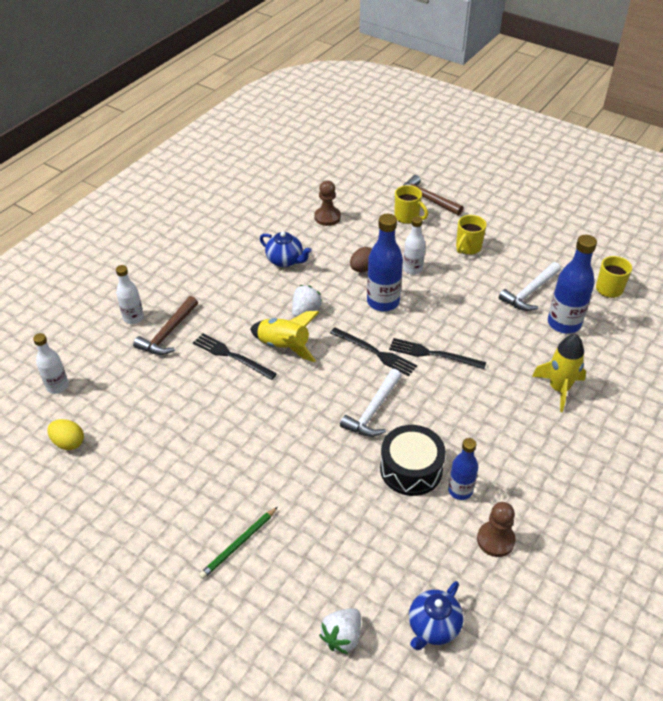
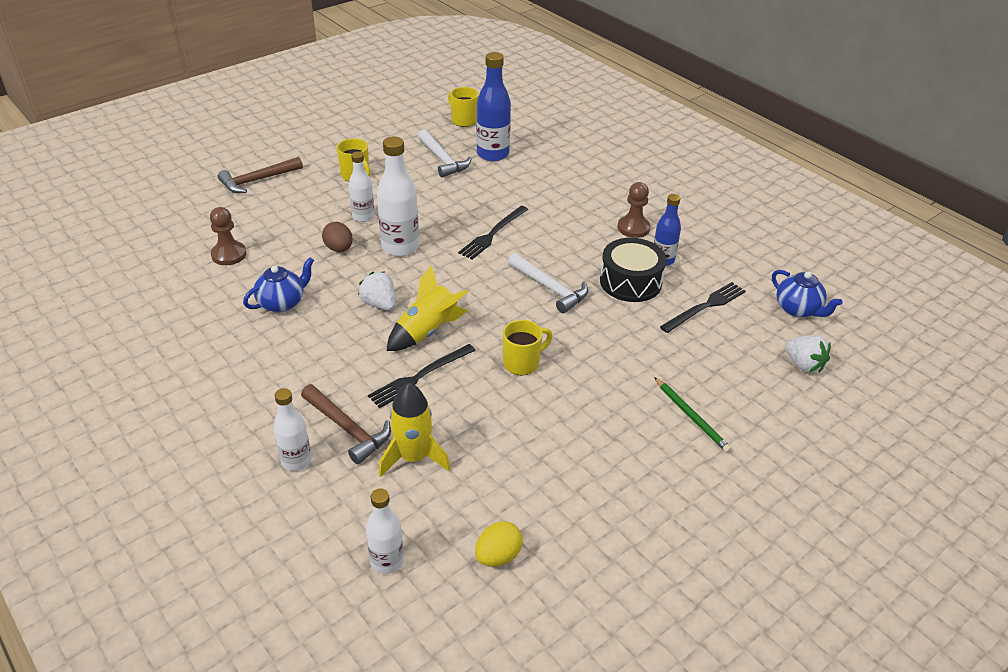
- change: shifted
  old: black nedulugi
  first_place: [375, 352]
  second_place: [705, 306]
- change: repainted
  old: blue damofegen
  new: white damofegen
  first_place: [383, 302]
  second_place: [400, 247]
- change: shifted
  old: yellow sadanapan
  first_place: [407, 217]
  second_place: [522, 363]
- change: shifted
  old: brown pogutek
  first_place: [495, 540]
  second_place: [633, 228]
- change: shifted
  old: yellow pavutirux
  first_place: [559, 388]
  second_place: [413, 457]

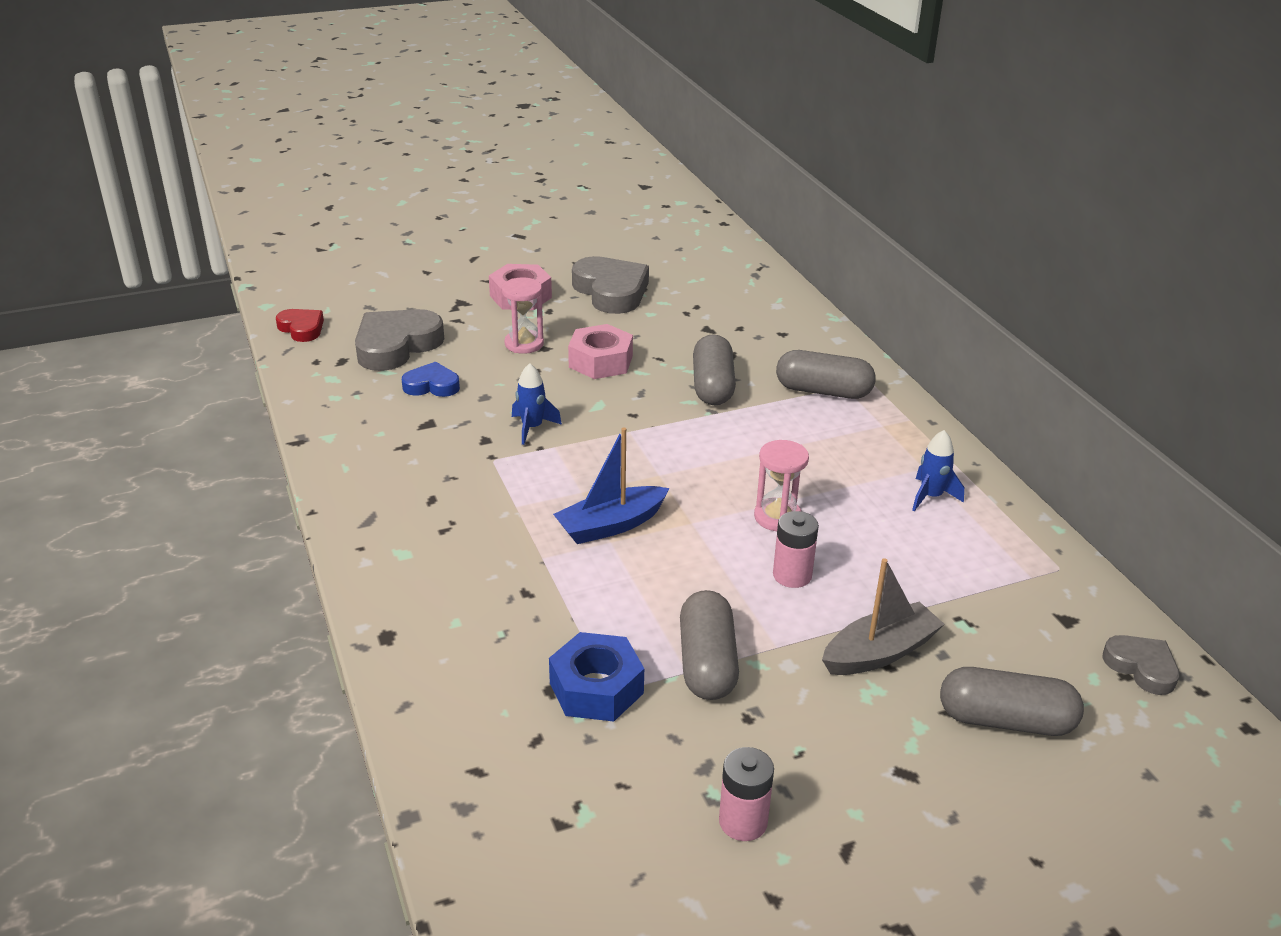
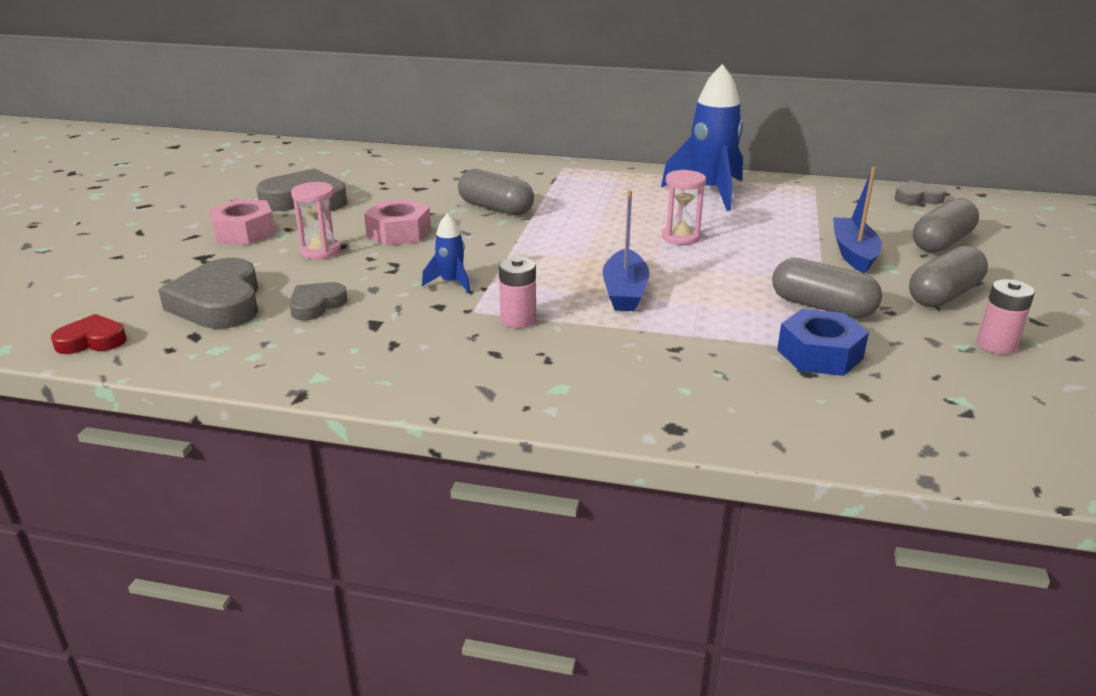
- change: repainted
  old: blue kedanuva
  new: grey kedanuva
  first_place: [432, 385]
  second_place: [316, 305]
- change: shifted
  old: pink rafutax
  first_place: [792, 575]
  second_place: [518, 319]
- change: shifted
  old: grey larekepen
  first_place: [823, 391]
  second_place: [944, 295]
- change: repainted
  old: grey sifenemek
  new: blue sifenemek
  first_place: [879, 652]
  second_place: [853, 253]
- change: scaled
  old: blue pavutirux
  first_place: [931, 496]
  second_place: [709, 192]
  factor: 2.08

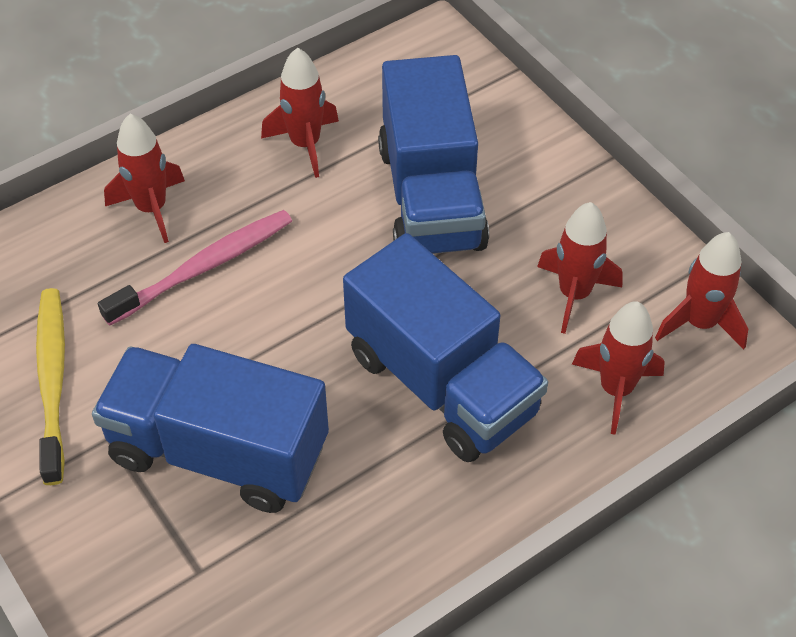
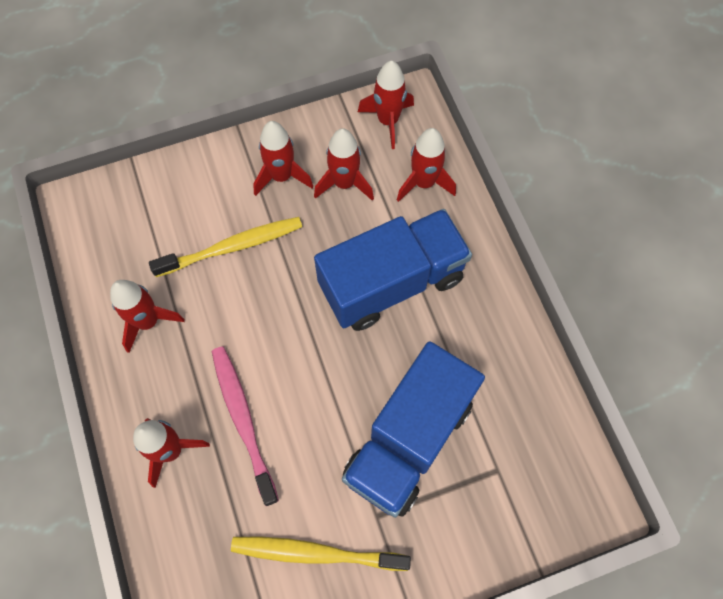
- change: swapped
  old: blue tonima
  new: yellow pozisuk
  first_place: [431, 197]
  second_place: [231, 247]
- change: new
  new: red pavutirux
  second_place: [282, 176]

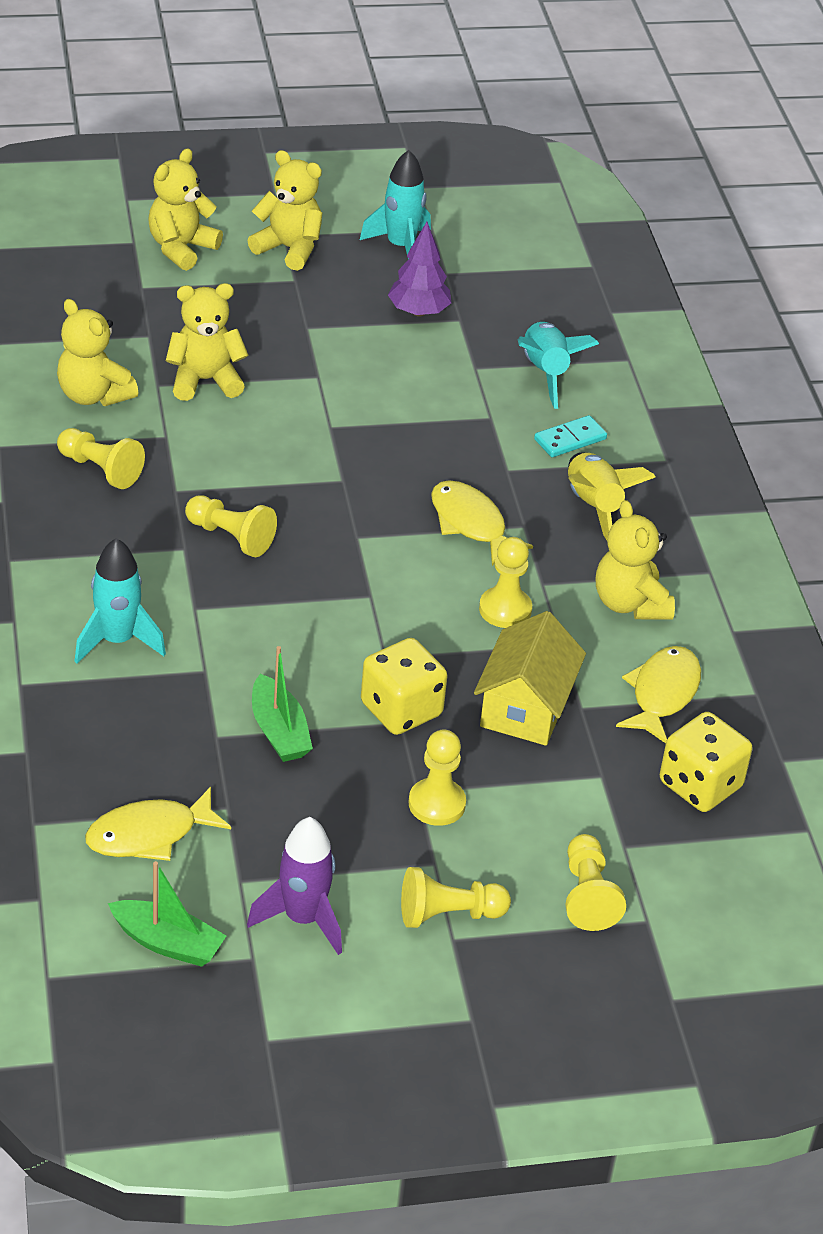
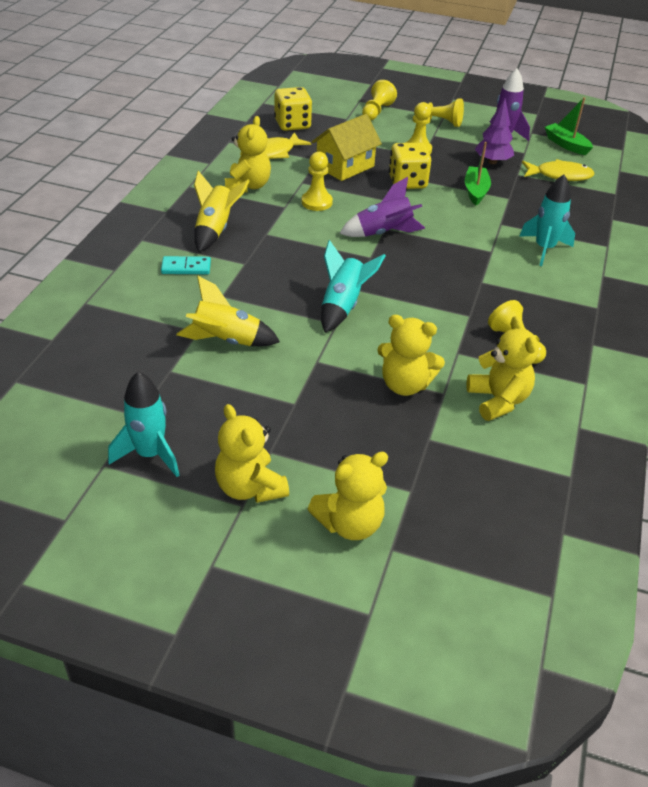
- change: gone
  old: yellow pogutek
  first_place: [231, 537]
- change: shifted
  old: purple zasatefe
  first_place: [418, 312]
  second_place: [492, 162]
- change: gone
  old: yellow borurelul
  first_place: [470, 524]
- change: shifted
  old: turquoise pavutirux
  first_place: [545, 373]
  second_place: [343, 306]
- change: new
  new: yellow pavutirux
  second_place: [226, 341]
- change: new
  new: purple pavutirux
  second_place: [383, 233]

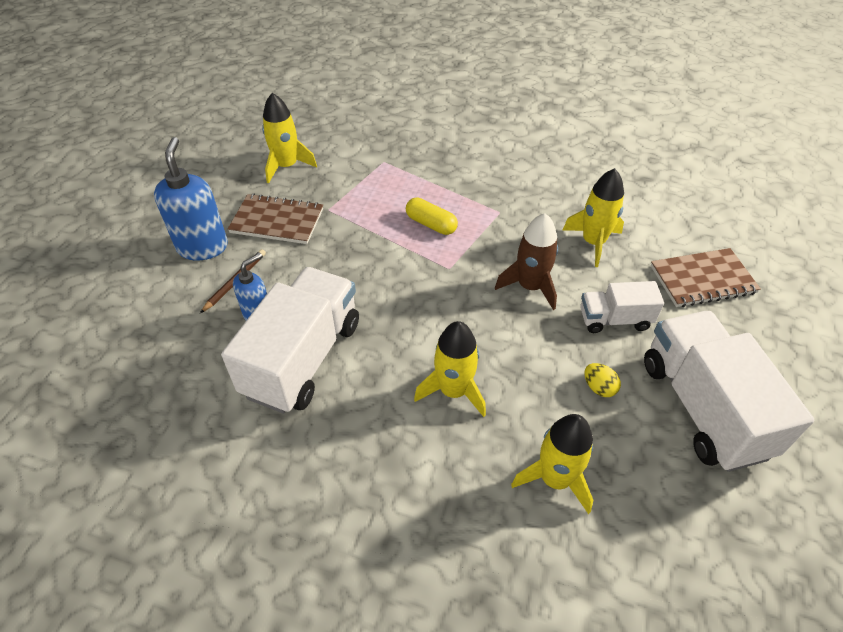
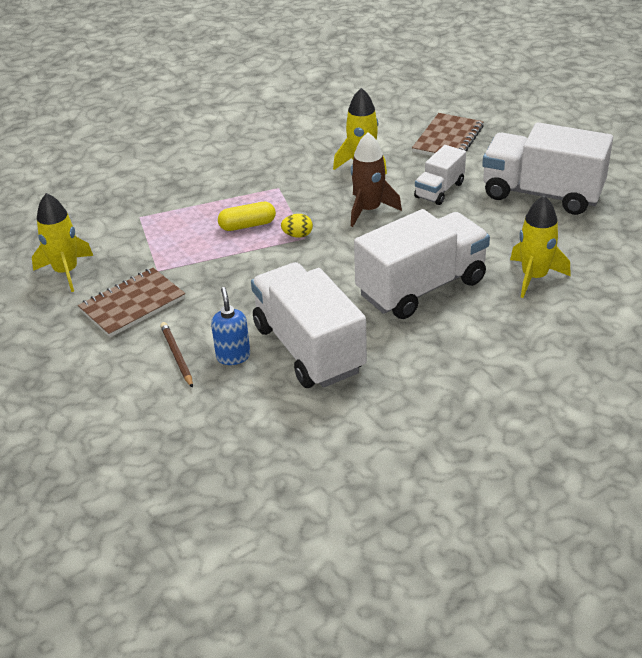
- change: gone
  old: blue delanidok
  first_place: [203, 247]
- change: swapped
  old: yellow pavutirux
  new: white tonima
  first_place: [453, 391]
  second_place: [421, 287]
- change: shifted
  old: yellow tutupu
  first_place: [599, 388]
  second_place: [297, 235]

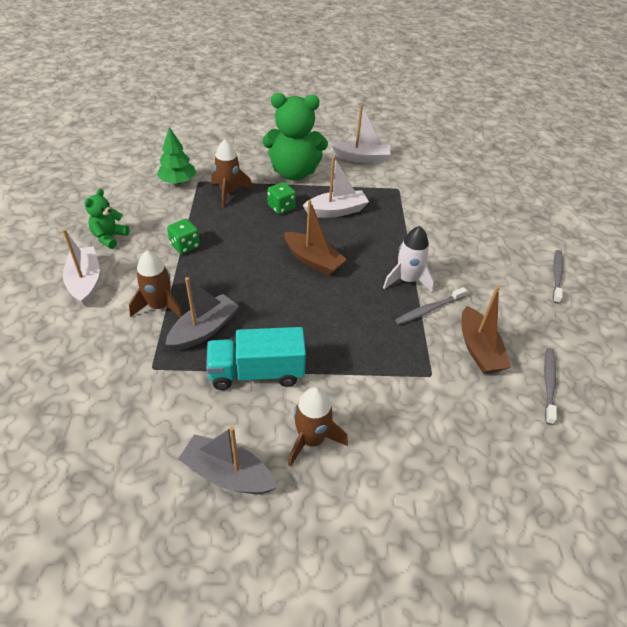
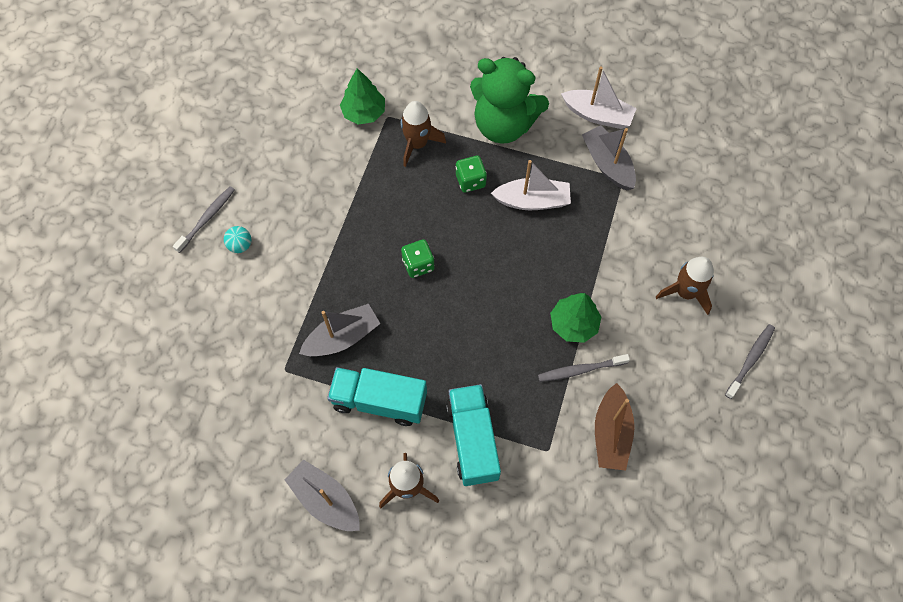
- change: swapped
  old: white sifenemek
  new: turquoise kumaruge
  first_place: [85, 282]
  second_place: [240, 245]
- change: gone
  old: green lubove
  first_place: [109, 237]
- change: shifted
  old: brown pavutirux
  first_place: [159, 306]
  second_place: [685, 292]
- change: shifted
  old: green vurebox
  first_place: [185, 246]
  second_place: [418, 264]
- change: gone
  old: brown sifenemek
  first_place: [313, 260]
- change: swapped
  old: white pavutirux
  new: green zasatefe
  first_place: [407, 280]
  second_place: [573, 324]
- change: shifted
  old: grey pozisuk
  first_place: [548, 384]
  second_place: [207, 218]
- change: new
  new: turquoise tonima
  second_place: [472, 440]
- change: new
  new: grey sifenemek
  second_place: [607, 164]

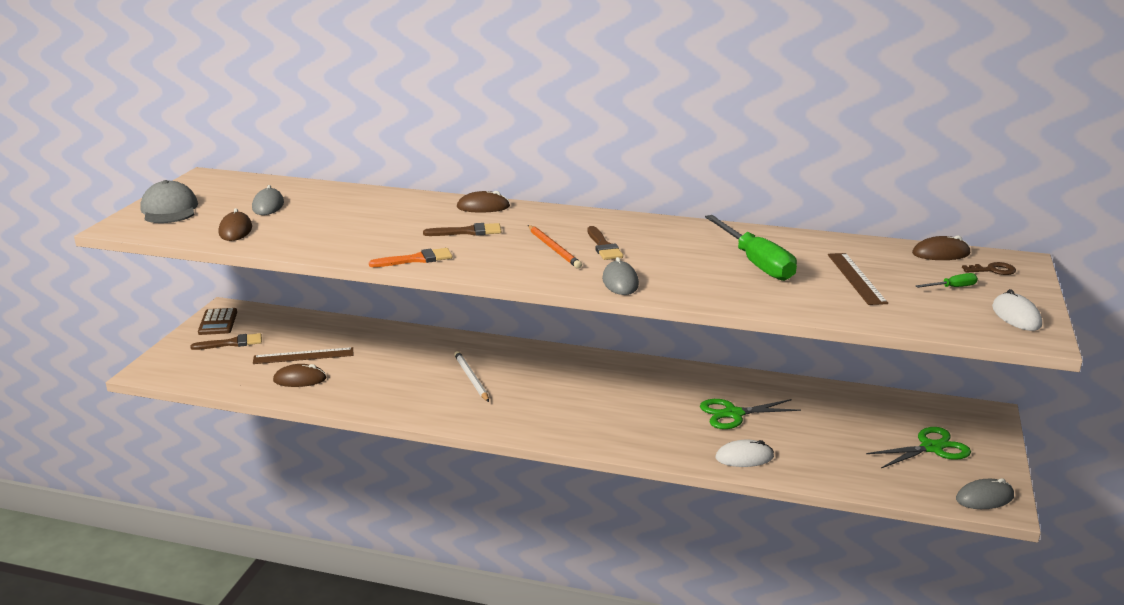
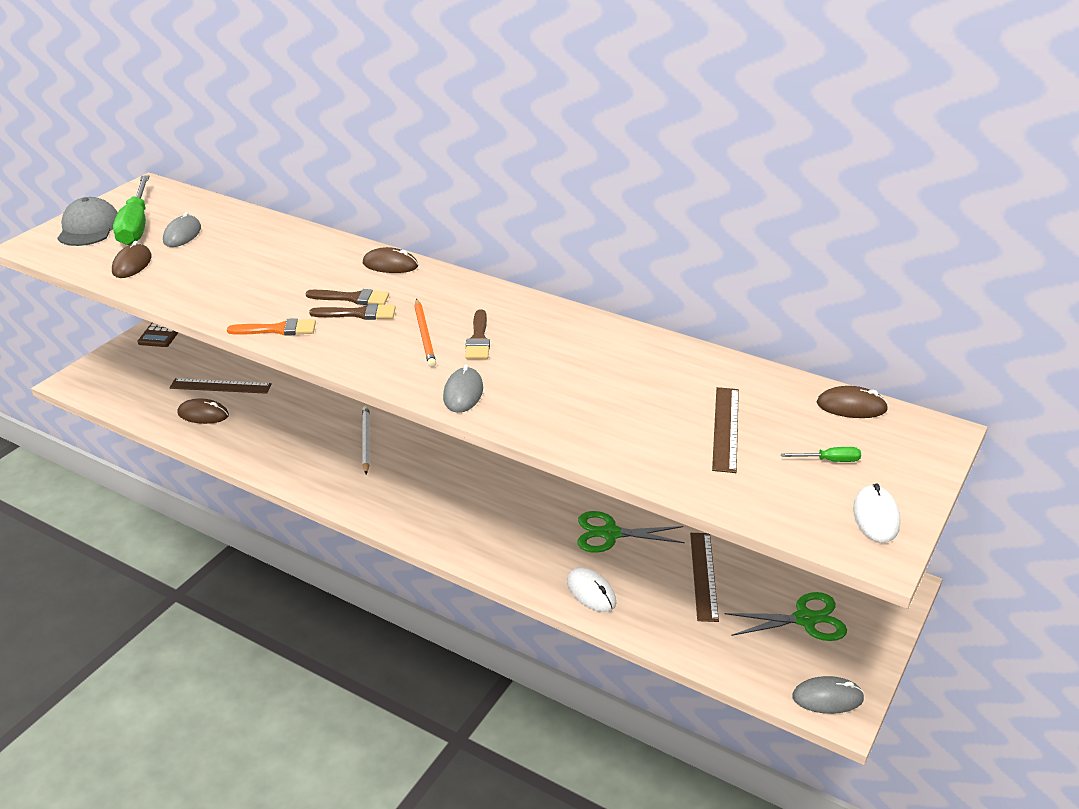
- change: shifted
  old: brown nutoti
  first_place: [232, 343]
  second_place: [359, 314]
- change: shifted
  old: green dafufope
  first_place: [756, 263]
  second_place: [136, 225]
- change: rotated
  old: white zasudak
  first_place: [744, 457]
  second_place: [591, 592]
  degrees: 45
- change: gone
  old: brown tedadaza
  first_place: [993, 270]
- change: new
  new: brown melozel
  second_place: [703, 575]

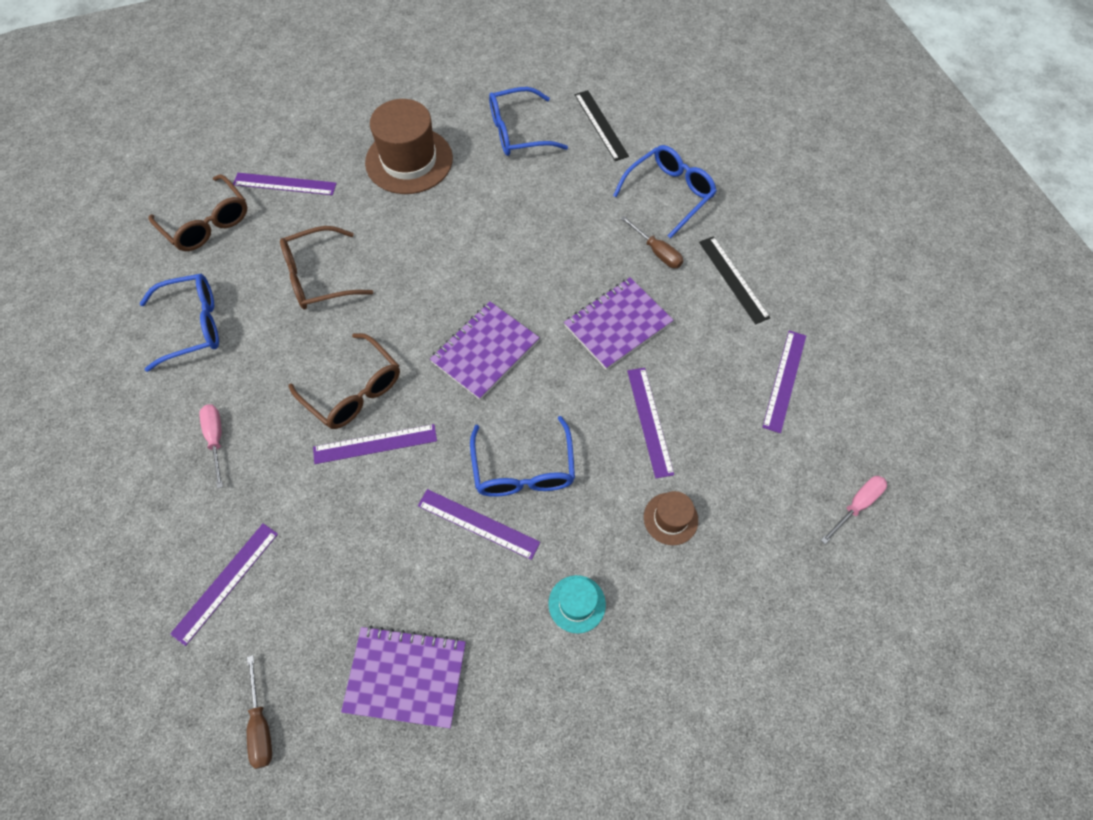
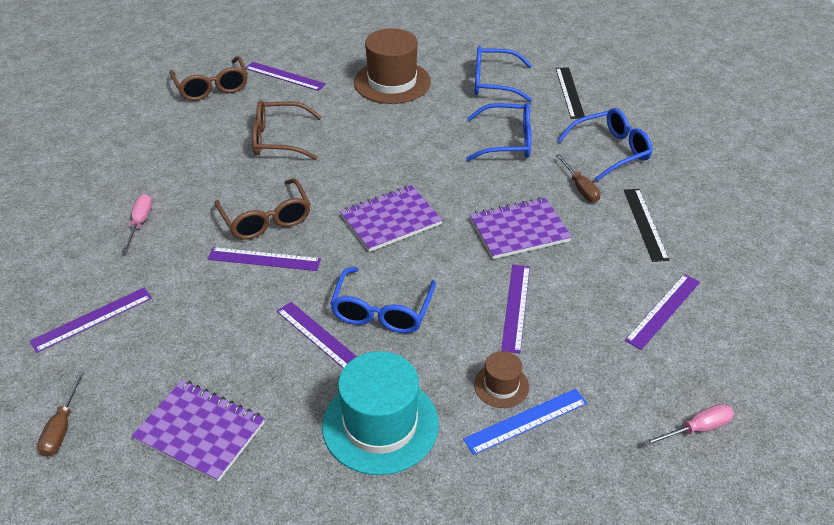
- change: shifted
  old: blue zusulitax
  first_place: [193, 325]
  second_place: [508, 141]
- change: scaled
  old: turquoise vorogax
  first_place: [577, 604]
  second_place: [380, 425]
  factor: 2.04
- change: new
  new: blue melozel
  second_place: [526, 421]

